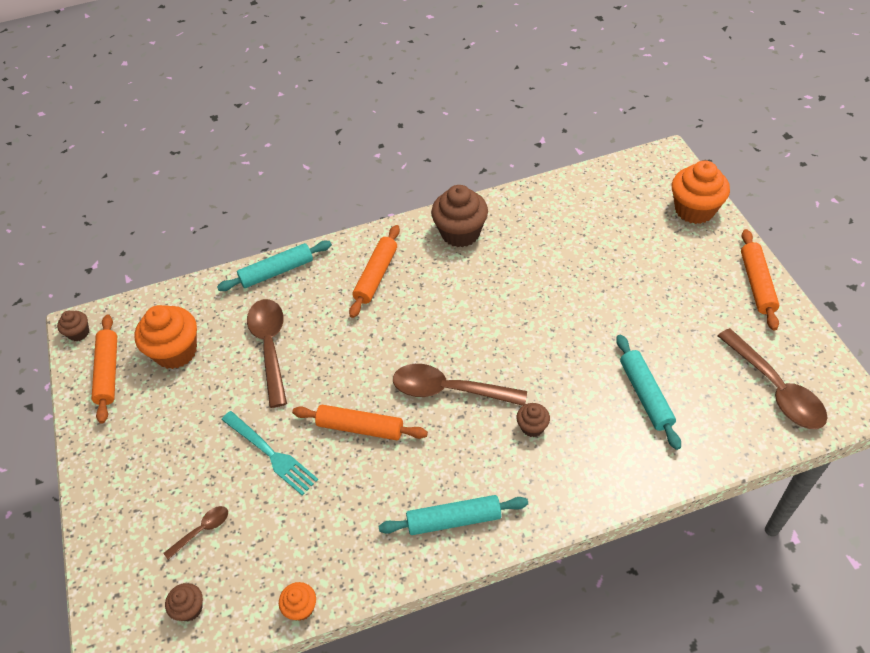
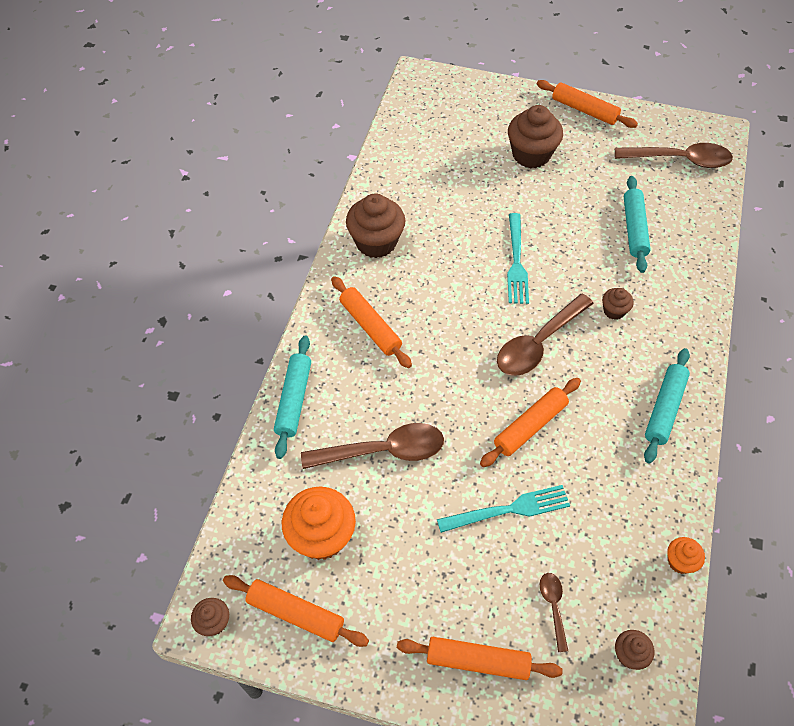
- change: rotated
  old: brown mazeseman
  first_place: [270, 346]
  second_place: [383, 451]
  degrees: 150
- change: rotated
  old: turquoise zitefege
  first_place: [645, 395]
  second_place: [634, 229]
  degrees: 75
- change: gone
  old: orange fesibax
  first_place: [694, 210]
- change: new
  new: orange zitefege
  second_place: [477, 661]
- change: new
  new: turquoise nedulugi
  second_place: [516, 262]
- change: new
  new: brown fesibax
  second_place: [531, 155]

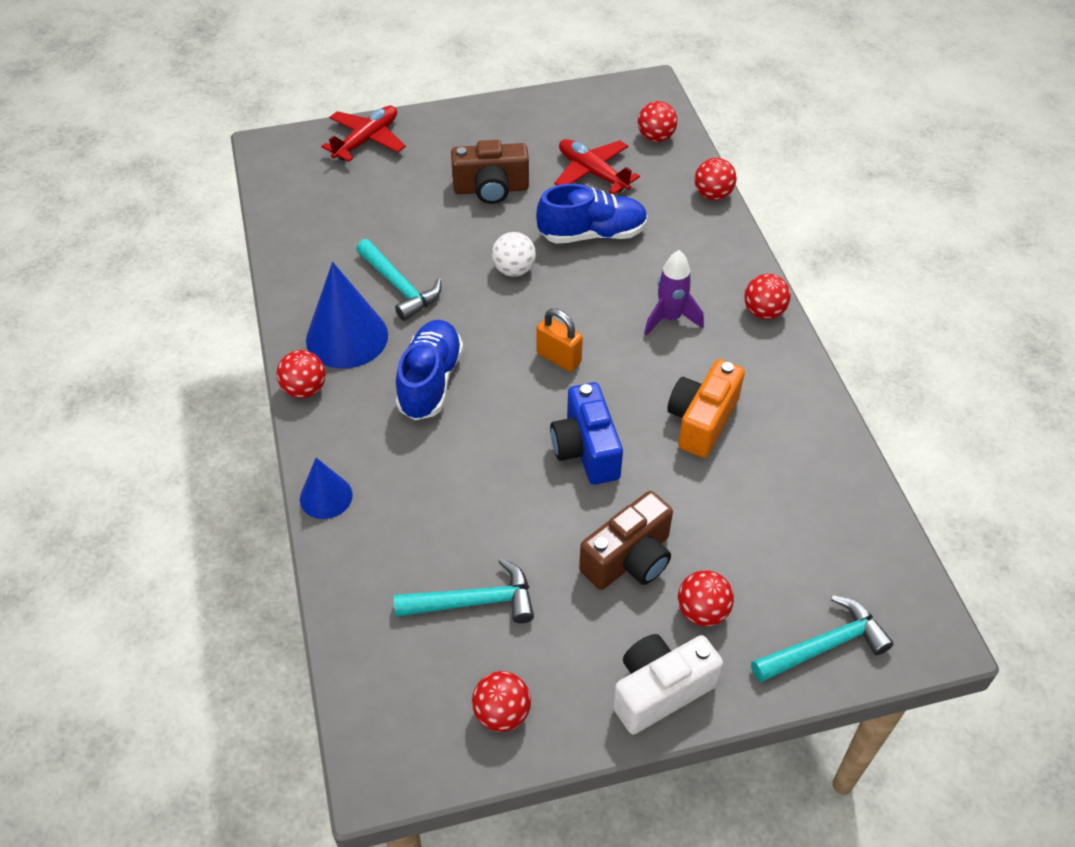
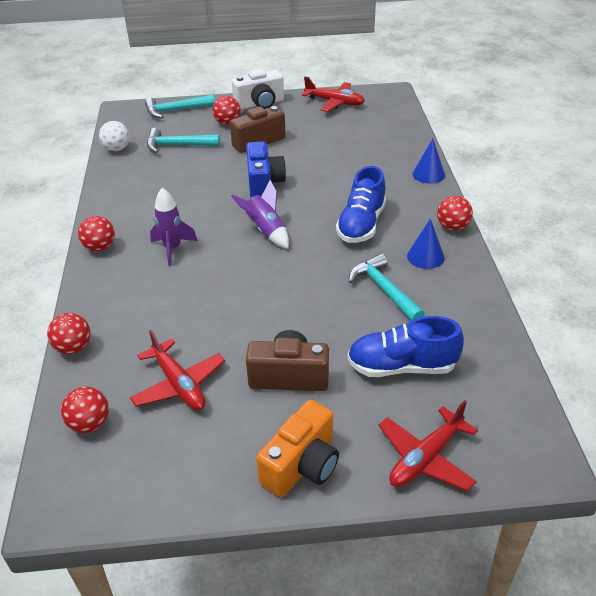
- change: scaled
  old: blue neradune
  first_place: [347, 337]
  second_place: [425, 256]
  factor: 0.58
- change: shifted
  old: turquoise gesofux
  first_place: [474, 602]
  second_place: [177, 145]
- change: swapped
  old: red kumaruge
  new: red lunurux
  first_place: [502, 713]
  second_place: [335, 102]
- change: shifted
  old: white kumaruge
  first_place: [514, 270]
  second_place: [117, 149]
- change: shifted
  old: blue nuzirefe
  first_place: [592, 234]
  second_place: [401, 367]
- change: swapped
  old: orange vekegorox
  new: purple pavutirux
  first_place: [558, 358]
  second_place: [266, 231]
- change: shifted
  old: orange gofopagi
  first_place: [702, 421]
  second_place: [302, 465]

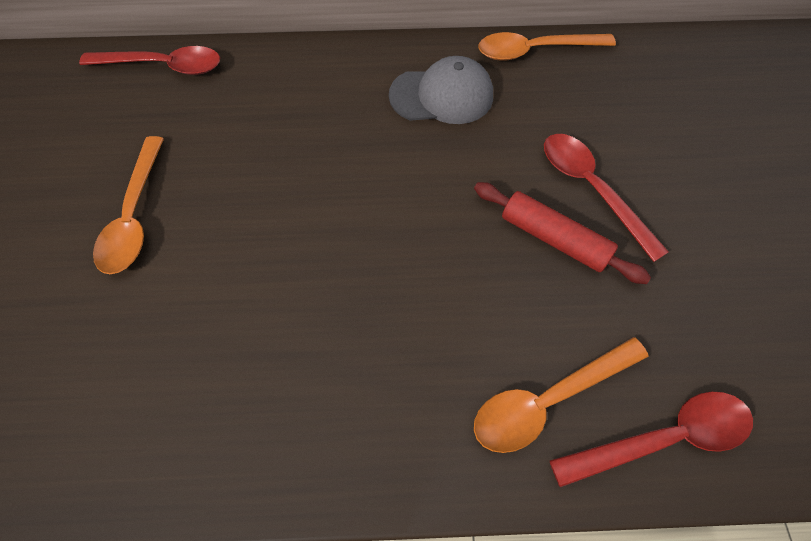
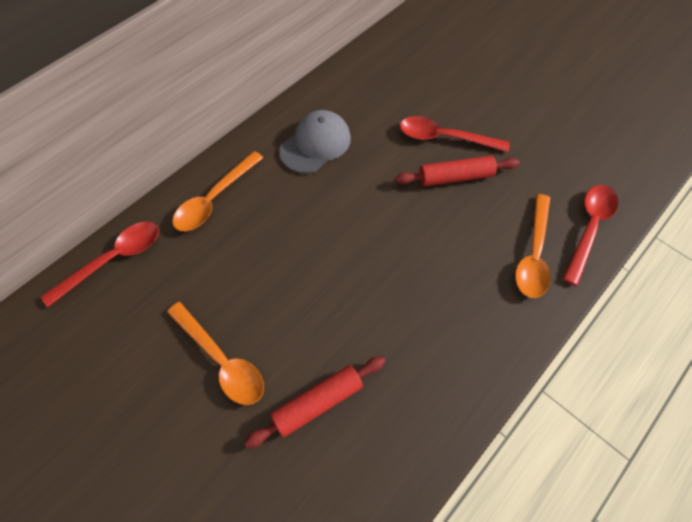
- change: shifted
  old: orange mazeseman
  first_place: [535, 51]
  second_place: [214, 199]
- change: new
  new: red zitefege
  second_place: [318, 403]

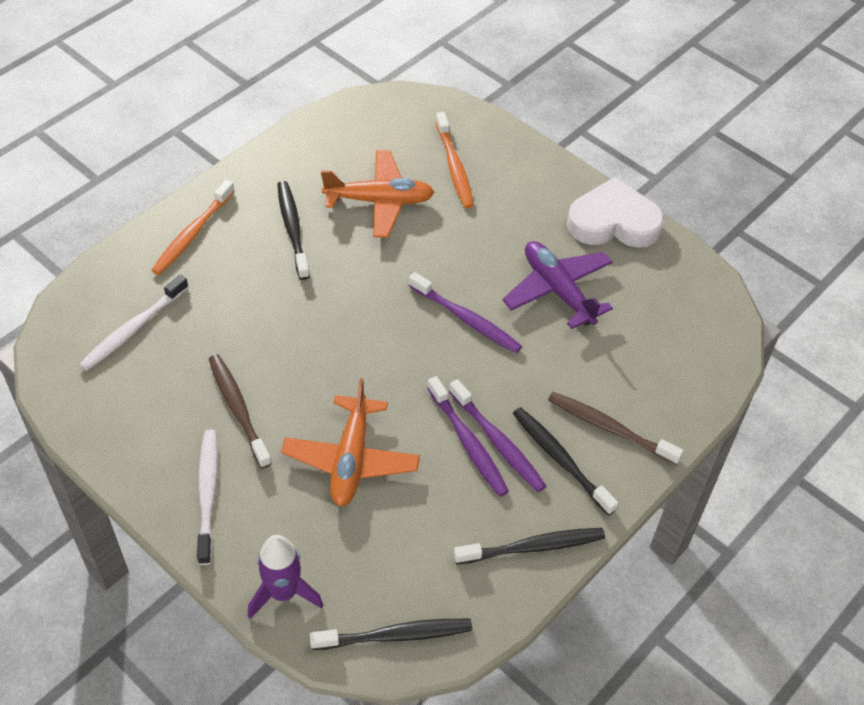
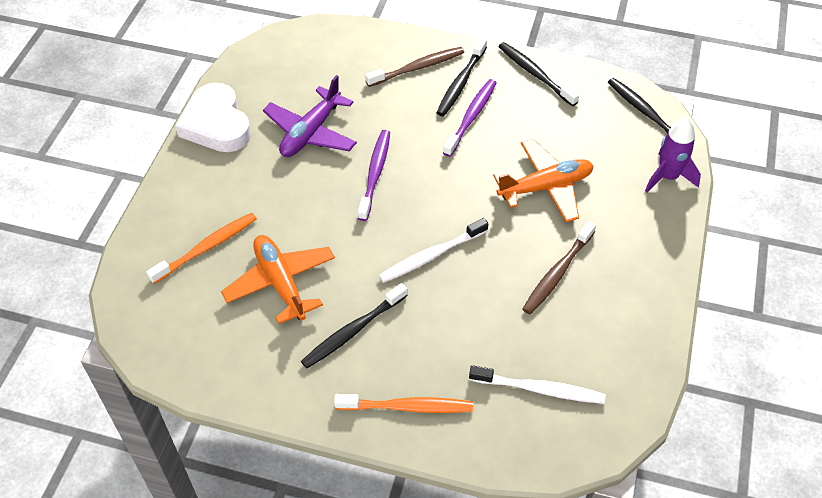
- change: shifted
  old: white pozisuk
  first_place: [208, 493]
  second_place: [431, 256]
- change: gone
  old: purple pozisuk
  first_place: [468, 443]
- change: rotated
  old: brown pozisuk
  first_place: [609, 428]
  second_place: [418, 68]
  degrees: -120

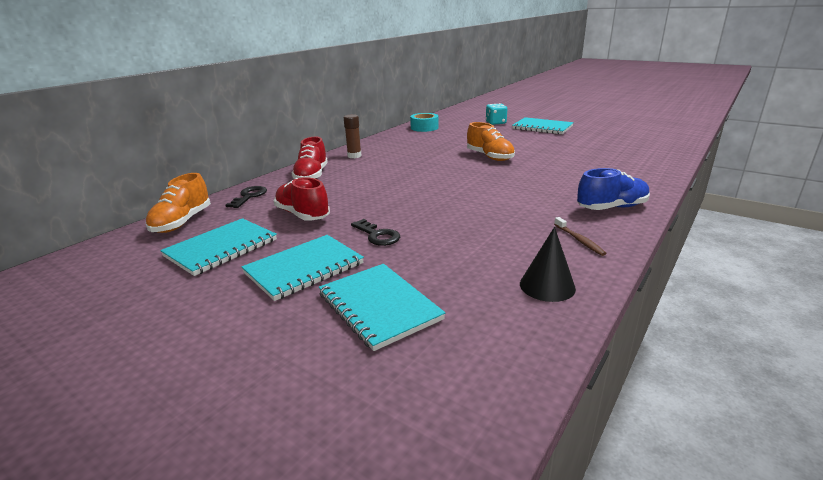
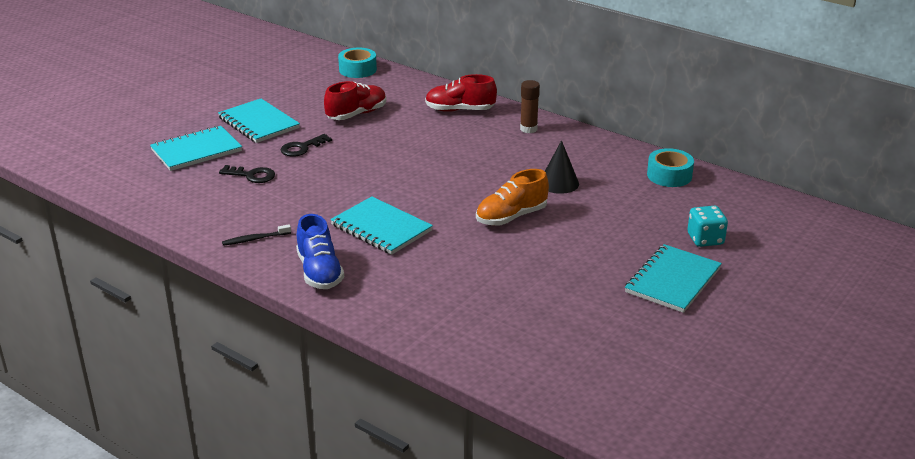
- change: swapped
  old: orange nuzirefe
  new: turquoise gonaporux
  first_place: [182, 222]
  second_place: [357, 70]
- change: shifted
  old: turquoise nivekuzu
  first_place: [221, 248]
  second_place: [381, 228]
- change: shifted
  old: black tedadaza
  first_place: [249, 196]
  second_place: [251, 175]
- change: shifted
  old: black neradune
  first_place: [547, 286]
  second_place: [559, 183]
- change: repainted
  old: brown pozisuk
  new: black pozisuk
  first_place: [579, 240]
  second_place: [255, 239]

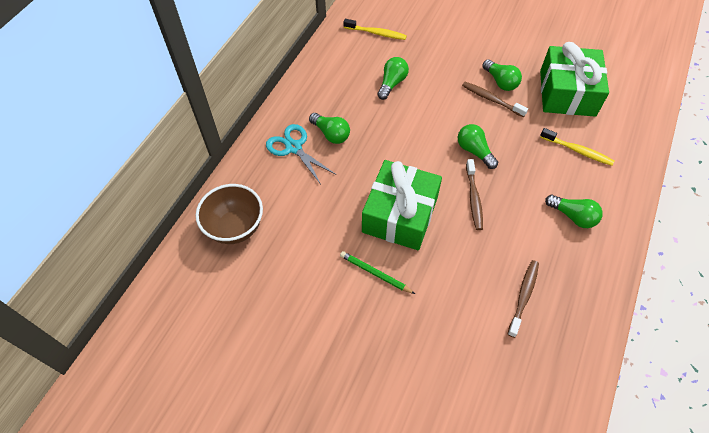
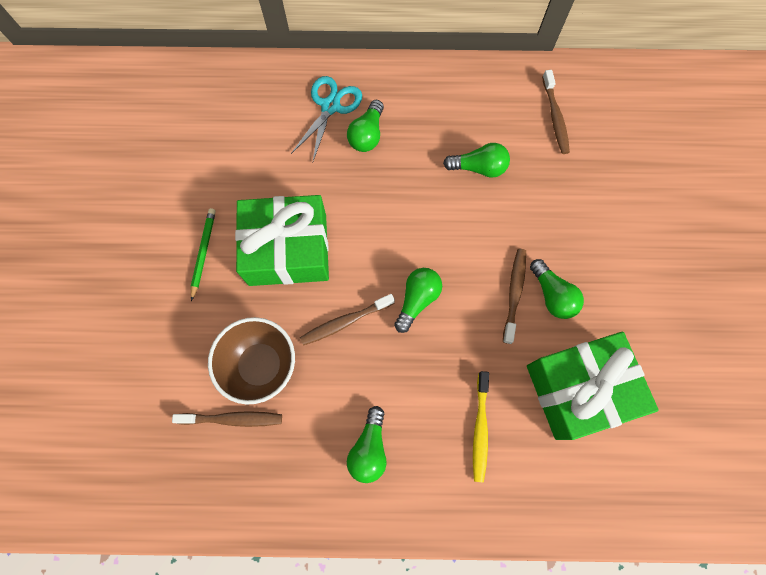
- change: shifted
  old: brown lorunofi
  first_place: [235, 228]
  second_place: [261, 365]
- change: repainted
  old: yellow pozisuk
  new: brown pozisuk
  first_place: [376, 33]
  second_place: [555, 117]
- change: rotated
  old: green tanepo
  first_place: [500, 82]
  second_place: [552, 295]
  degrees: -60

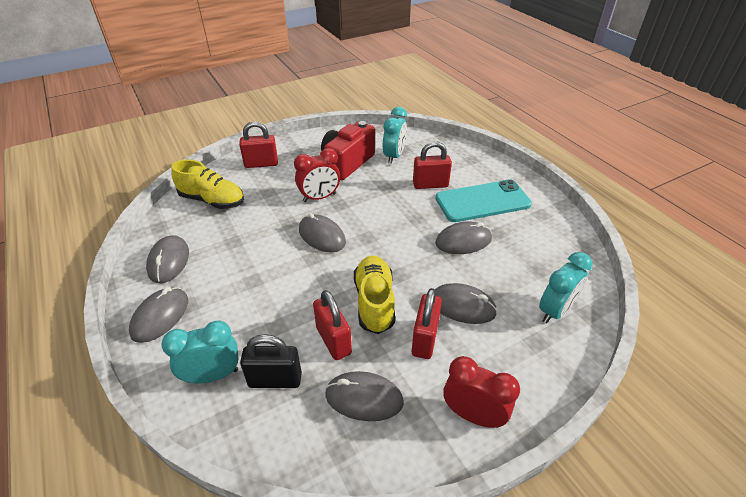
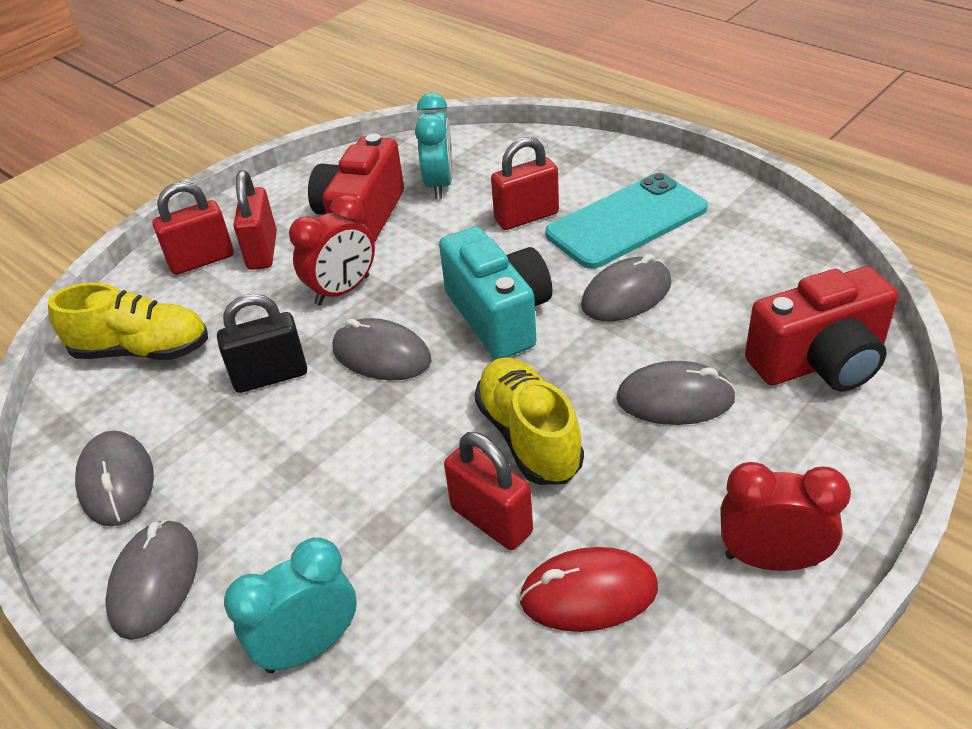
- change: shifted
  old: black vekegorox
  first_place: [275, 380]
  second_place: [270, 376]
- change: repainted
  old: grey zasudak
  new: red zasudak
  first_place: [364, 398]
  second_place: [588, 594]
- change: shifted
  old: red vekegorox
  first_place: [424, 339]
  second_place: [262, 251]
- change: swapped
  old: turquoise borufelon
  new: red gofopagi
  first_place: [555, 311]
  second_place: [819, 362]
- change: new
  new: turquoise gofopagi
  second_place: [499, 316]

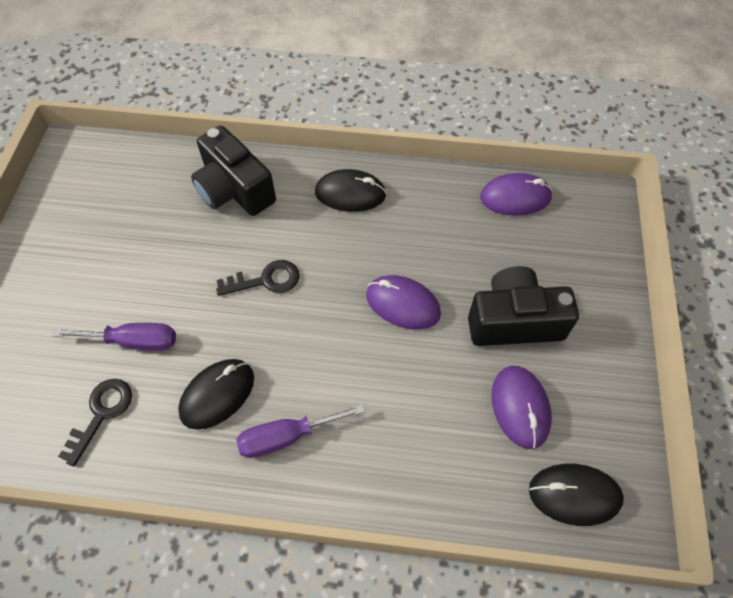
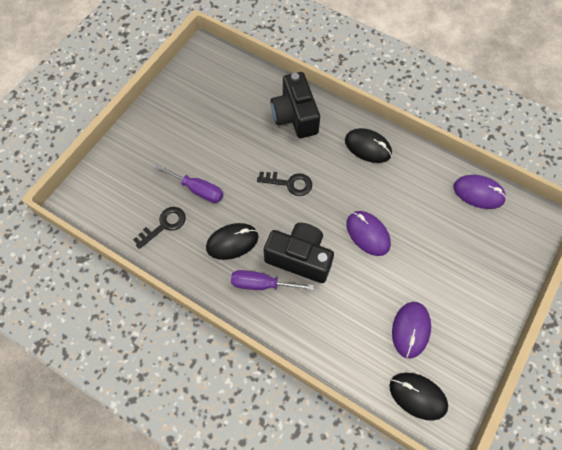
- change: shifted
  old: black gofopagi
  first_place: [514, 321]
  second_place: [299, 258]

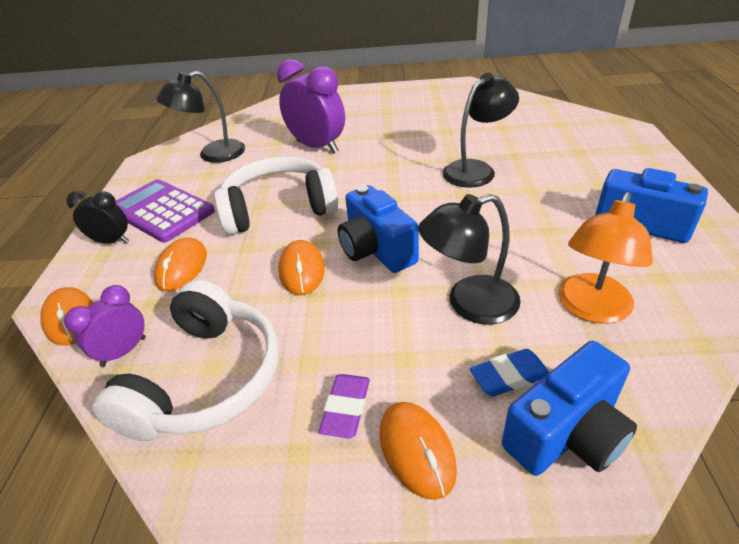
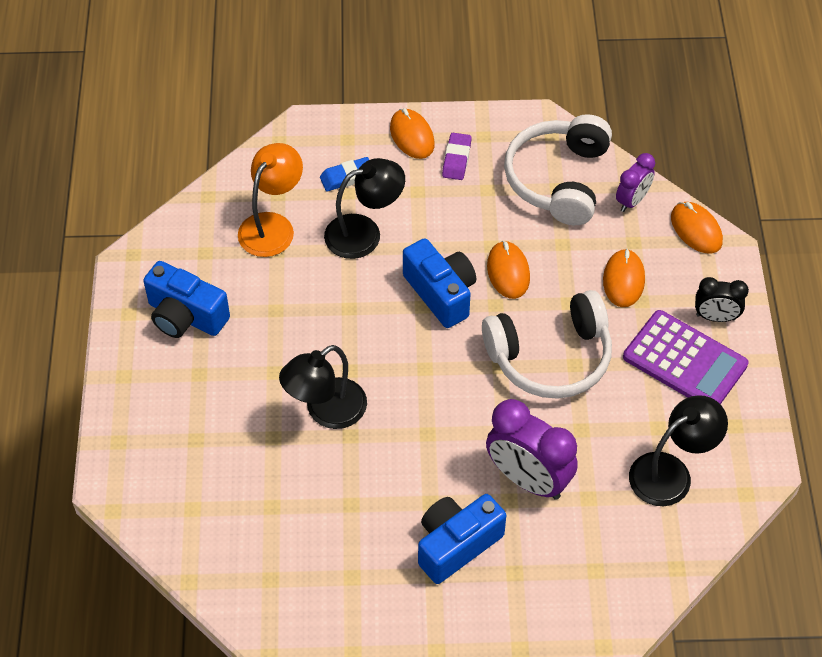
- change: shifted
  old: blue gofopagi
  first_place: [567, 433]
  second_place: [456, 544]

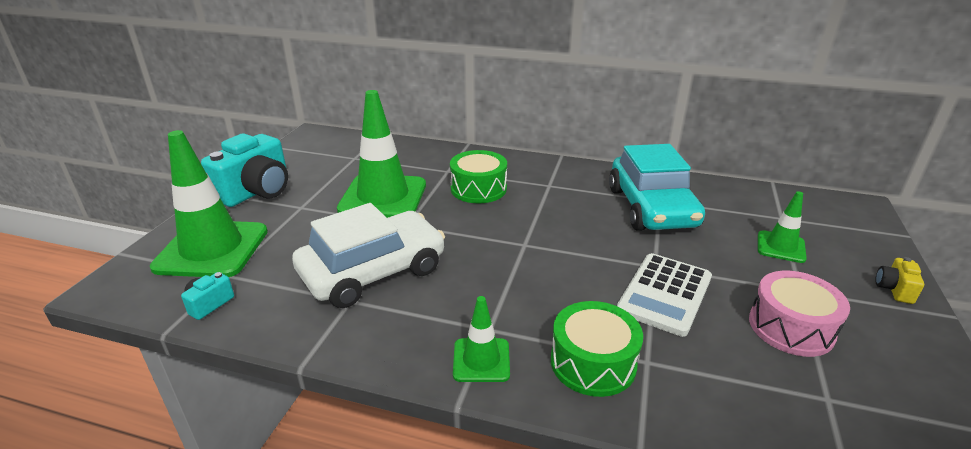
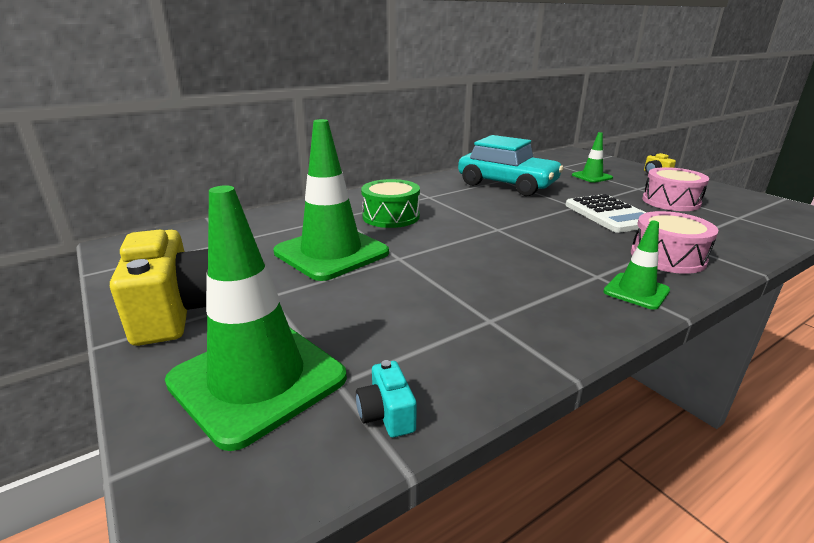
- change: repainted
  old: turquoise gofopagi
  new: yellow gofopagi
  first_place: [257, 191]
  second_place: [177, 312]
- change: gone
  old: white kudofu
  first_place: [373, 272]
- change: repainted
  old: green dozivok
  new: pink dozivok
  first_place: [593, 363]
  second_place: [667, 257]

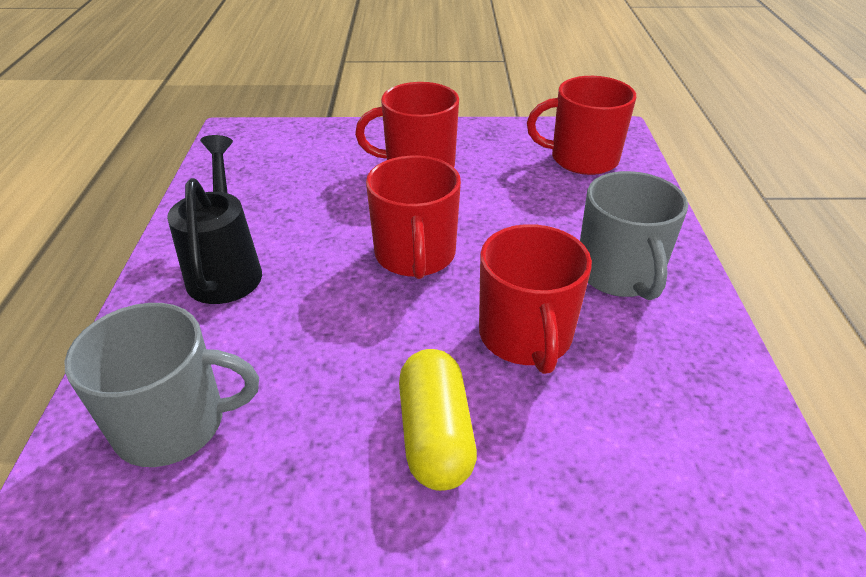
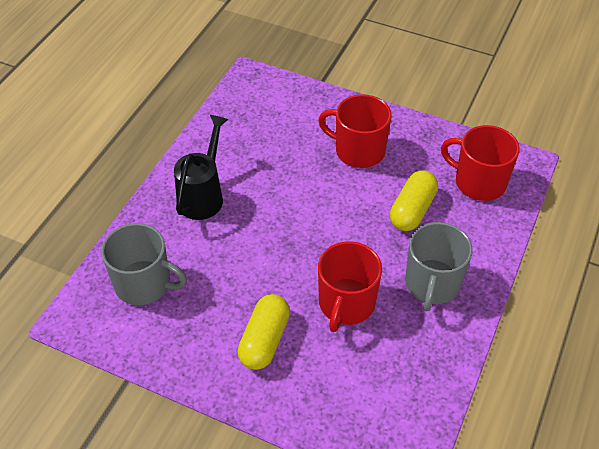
- change: gone
  old: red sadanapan
  first_place: [415, 255]
- change: new
  new: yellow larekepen
  second_place: [412, 210]

